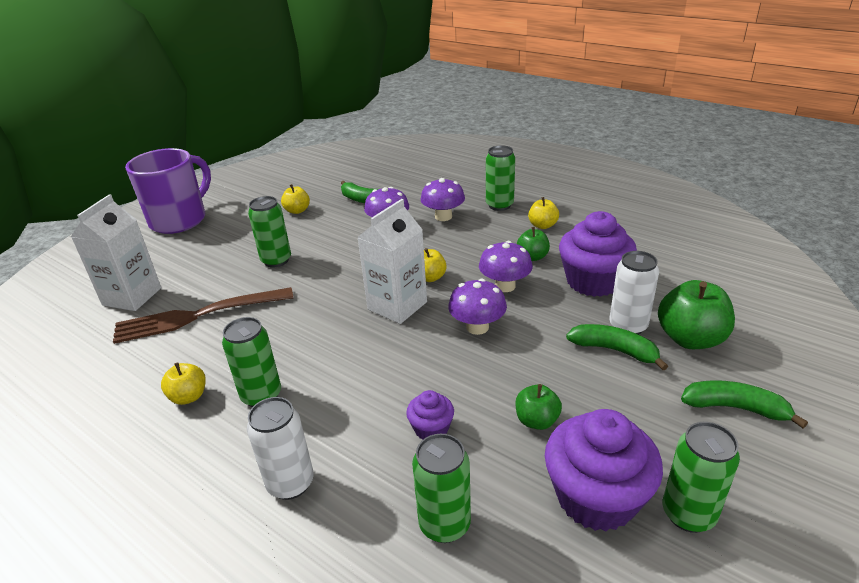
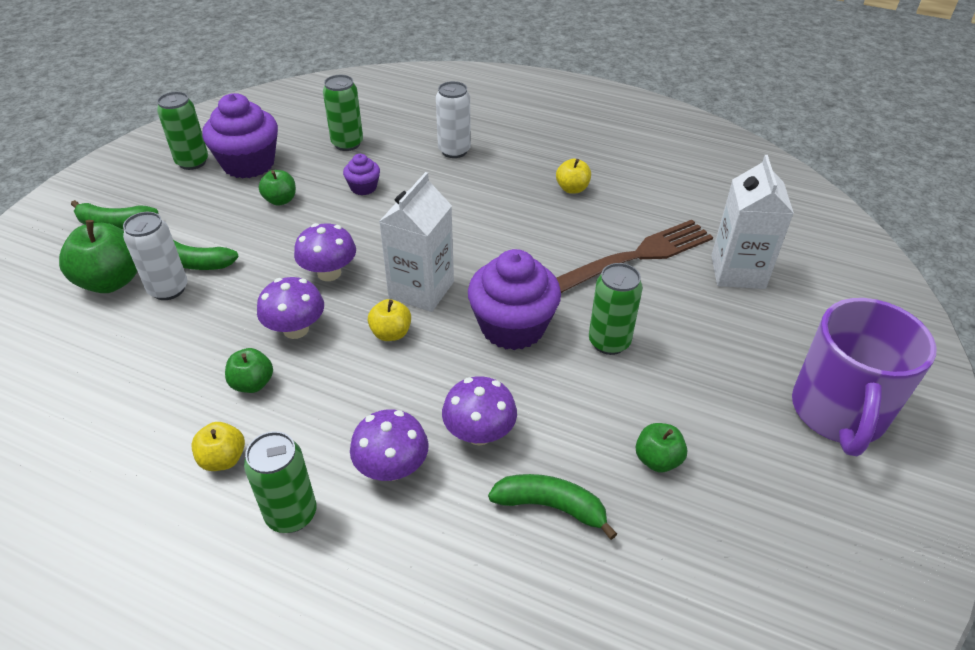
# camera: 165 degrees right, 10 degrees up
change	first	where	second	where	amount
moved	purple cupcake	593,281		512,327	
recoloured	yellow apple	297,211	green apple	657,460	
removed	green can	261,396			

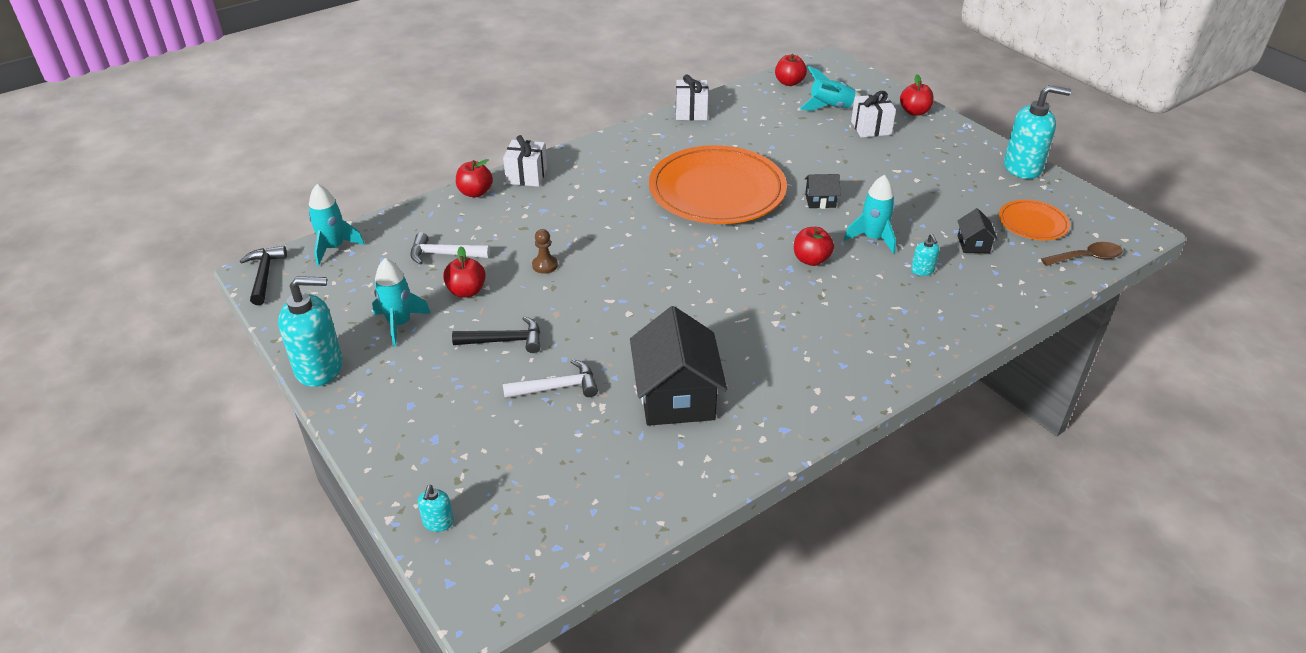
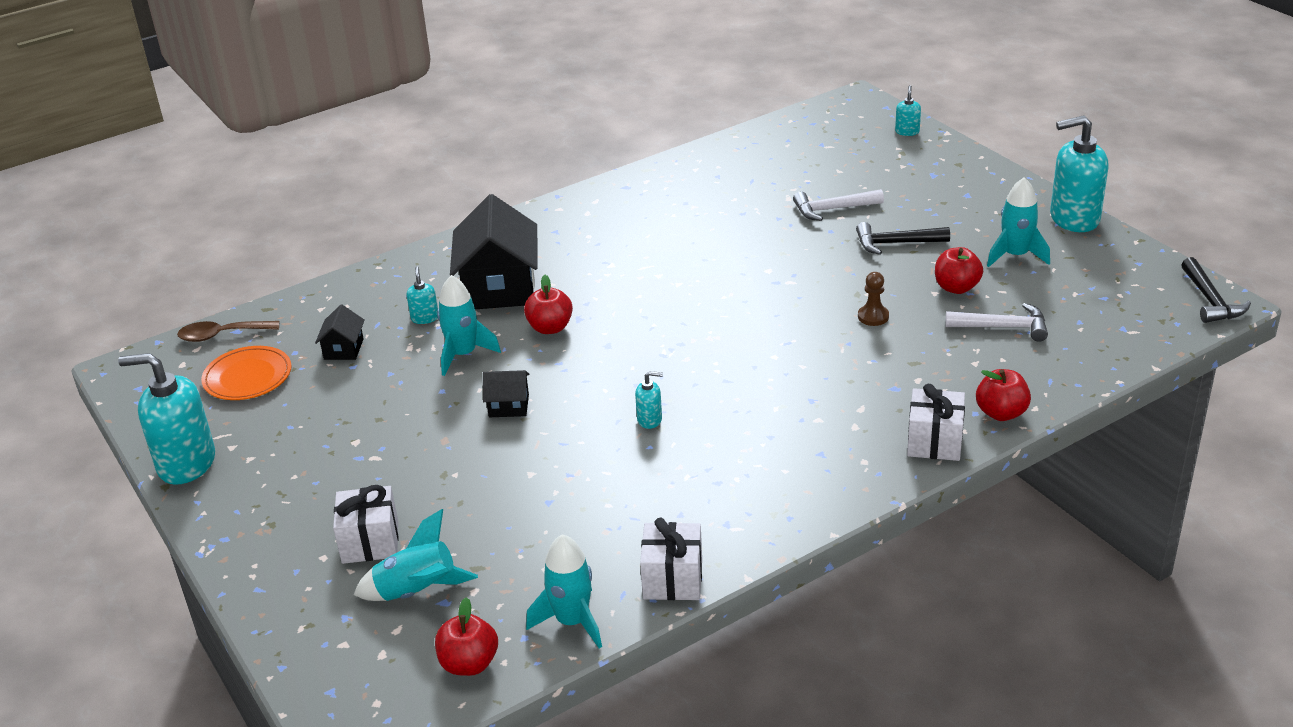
# camera: 175 degrees left, 5 degrees down
change	first	where	second	where	amount
moved	black house	676,396		499,287	
moved	turquoise rocket	334,248		572,621	
replaced	orange plate	717,191	turquoise soap dispenser	650,420	
removed	red apple	914,112			

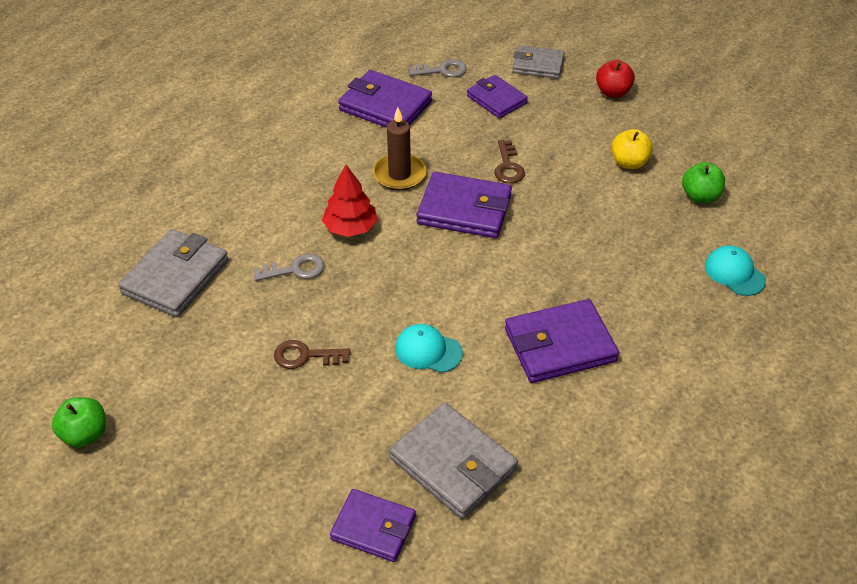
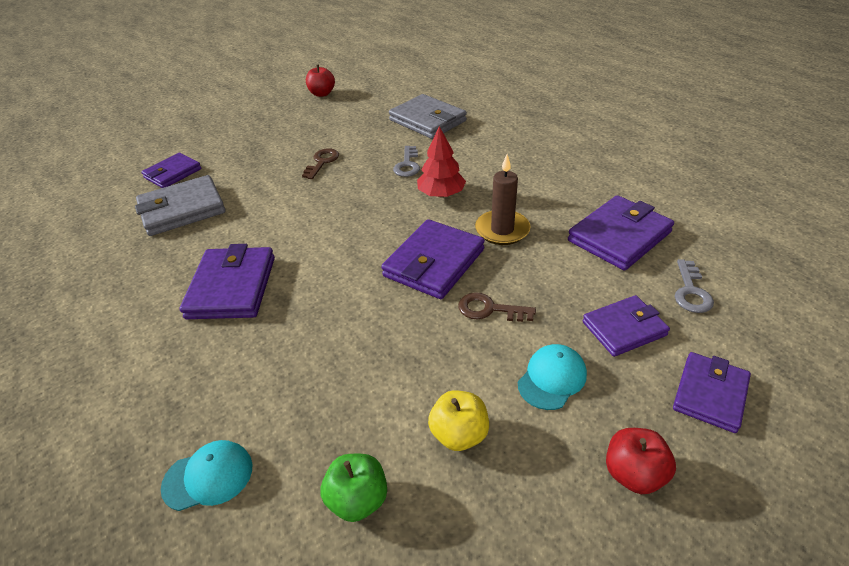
# camera: 110 degrees right, 5 degrees down
change	first	where	second	where	amount
recoloured	green apple	85,434	red apple	322,94	
moved	turquoise cap	428,351		552,378	
recoloured	grey wallet	538,65	purple wallet	710,394	

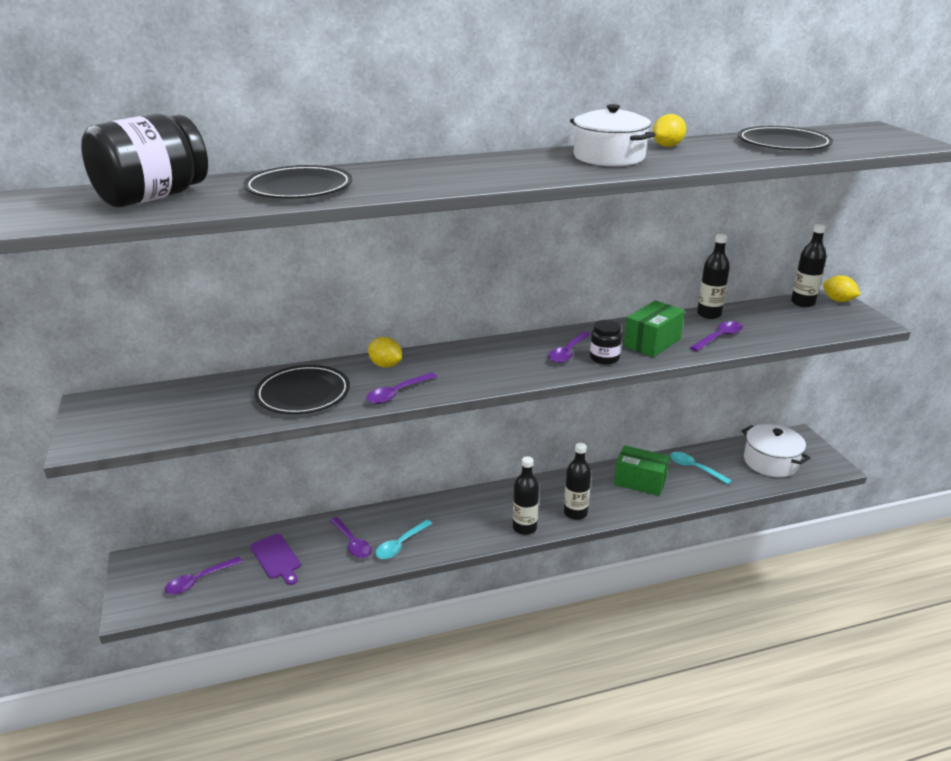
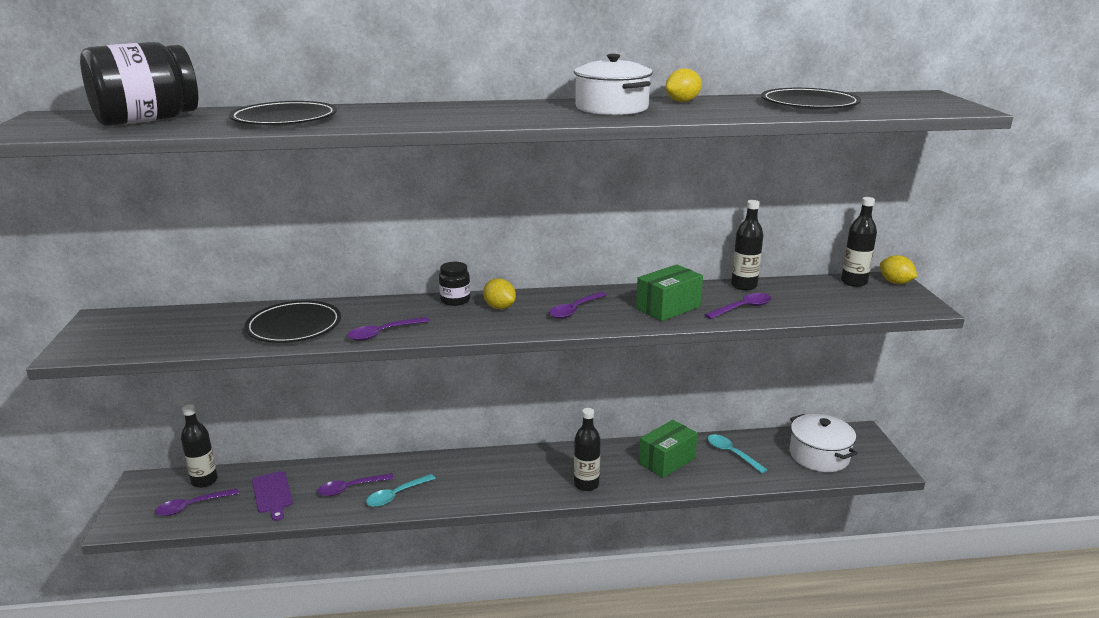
# camera: 10 degrees right, 5 degrees down
change	first	where	second	where	amount
moved	black bottle	524,528		204,481	
turned	purple spoon	352,543		350,488	90 degrees clockwise
moved	black jar	604,358		455,300	
moved	yellow lemon	385,365		499,307	
turned	green box	640,481		667,461	75 degrees counterclockwise

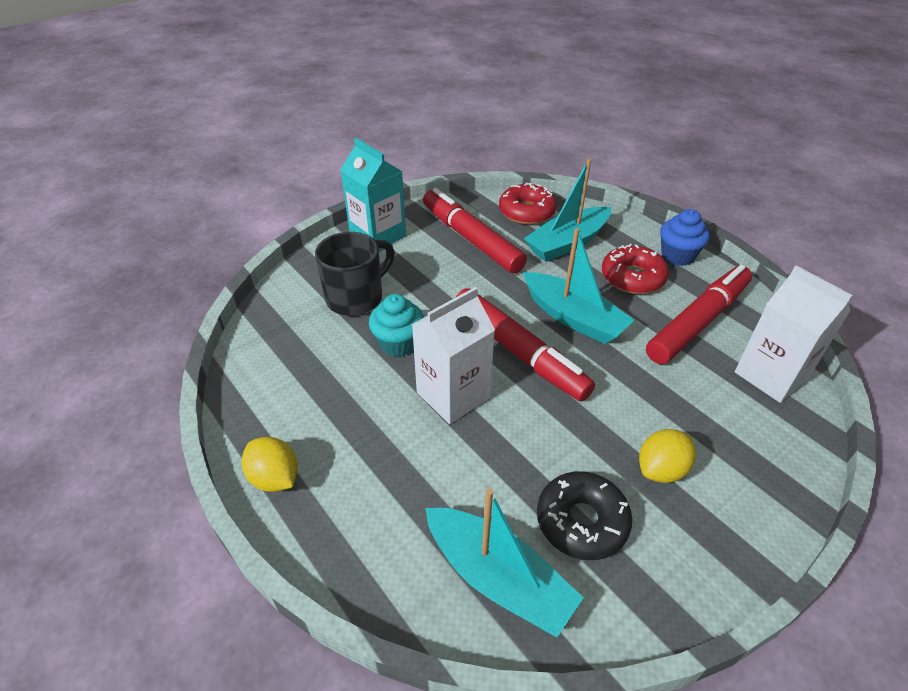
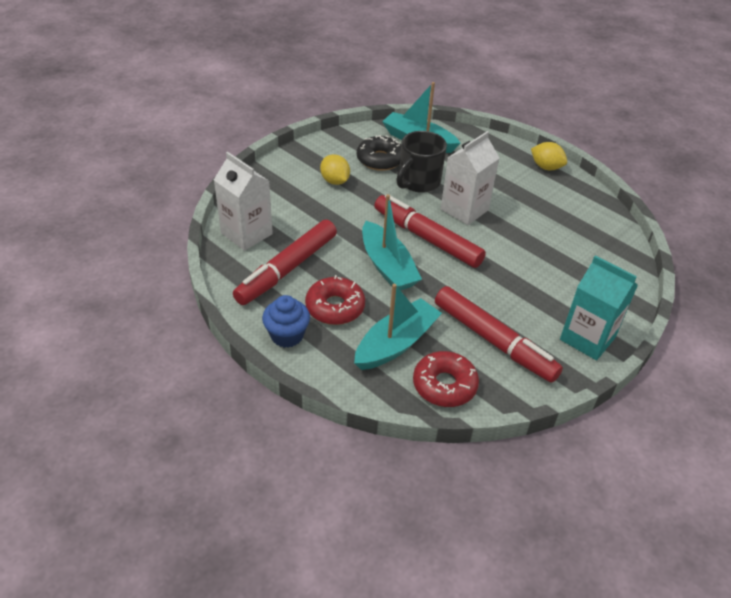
# camera: 170 degrees right, 0 degrees up
change	first	where	second	where	amount
turned	yellow lemon	661,469		335,181	75 degrees counterclockwise
turned	turquoise boat	573,318		387,266	150 degrees counterclockwise
moved	black mug	356,298		418,182	
removed	turquoise cupcake	398,343			

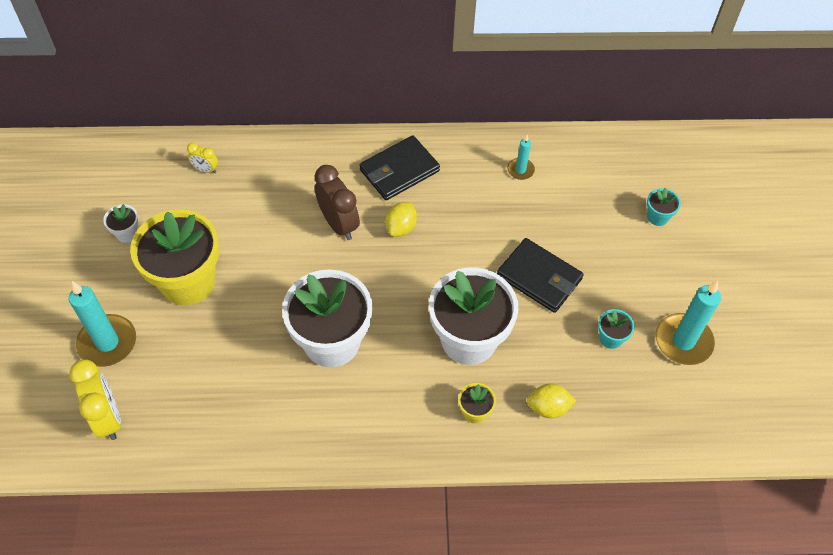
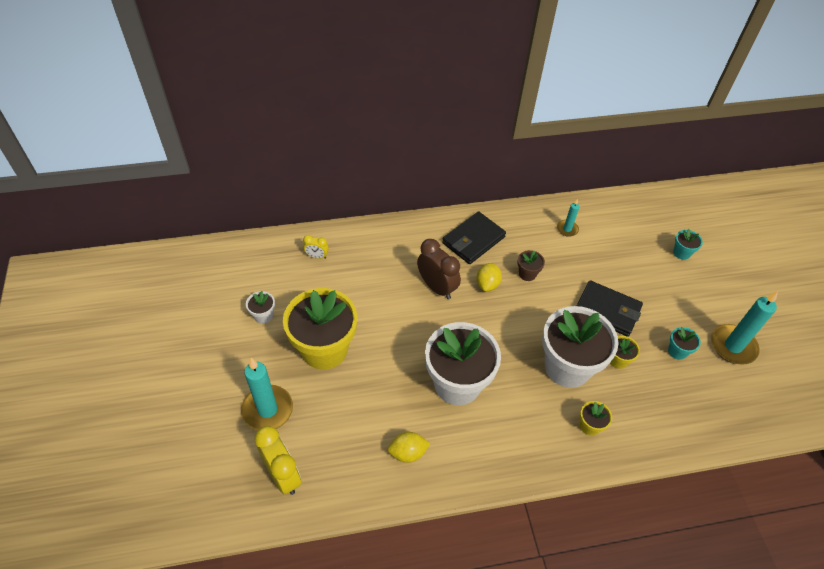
# camera: 10 degrees left, 5 degrees down
change	first	where	second	where	amount
moved	yellow lemon	548,407		408,453	
added			brown flower pot	527,274	
added			yellow flower pot	618,360	

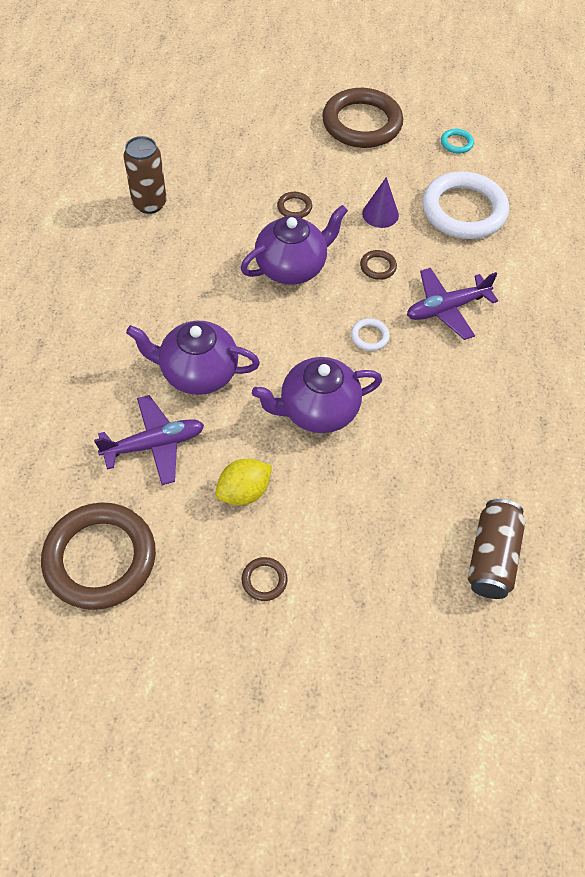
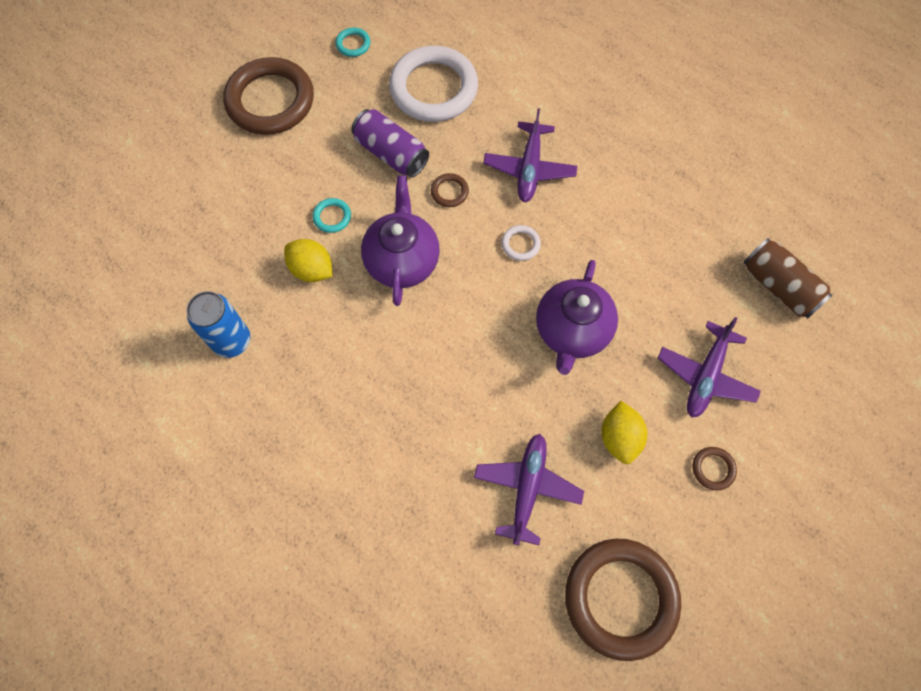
# camera: 55 degrees left, 10 degrees up
change	first	where	second	where	amount
recoloured	brown can	149,203	blue can	232,341	
added			yellow lemon	312,269	
recoloured	brown ring	294,207	turquoise ring	332,217	
replaced	purple cone	380,214	purple can	391,153	
added			purple plane	705,376	
removed	purple teapot	198,373			

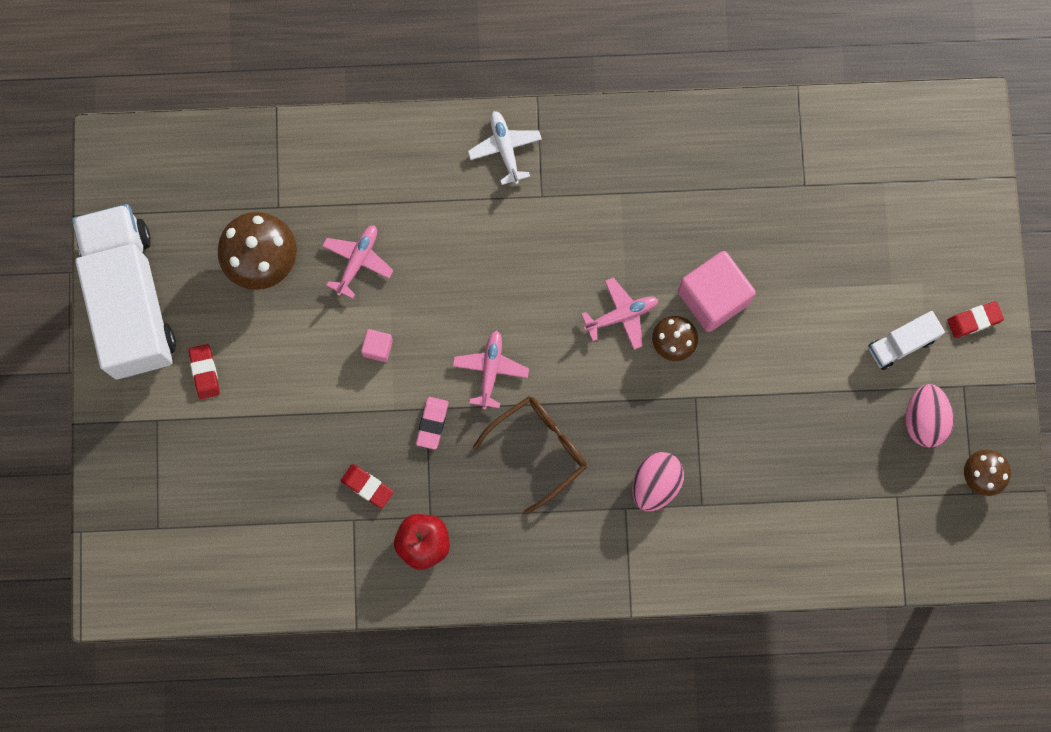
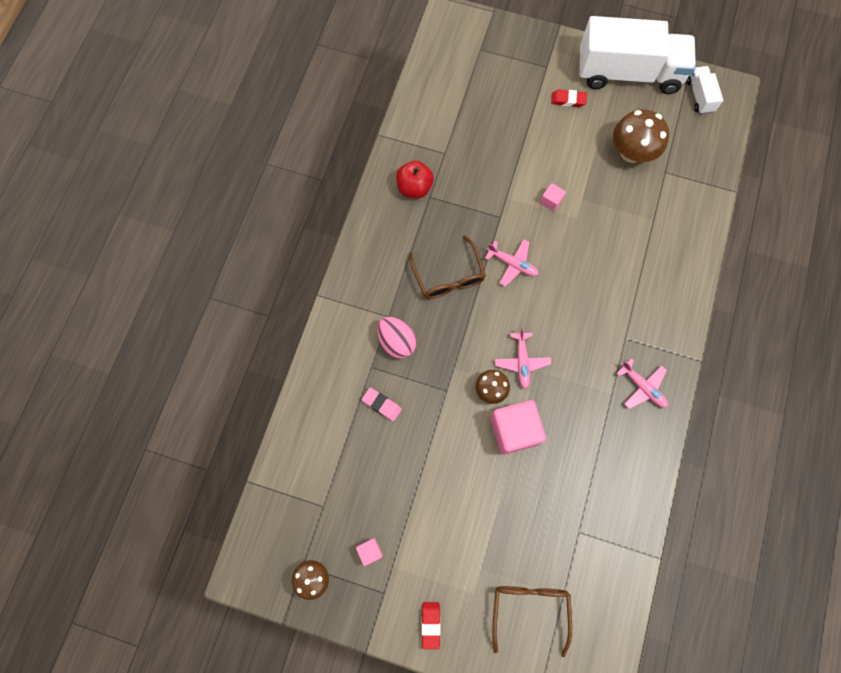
# camera: 110 degrees right, 5 degrees down
change	first	where	second	where	amount
replaced	pink egg	924,420	pink cube	370,551	
moved	pink eraser	432,423		381,405	
added			brown glasses	529,610	
moved	pink plane	357,261		642,387	
moved	white truck	901,344		699,96	
removed	red eraser	367,486			
removed	white plane	505,148			

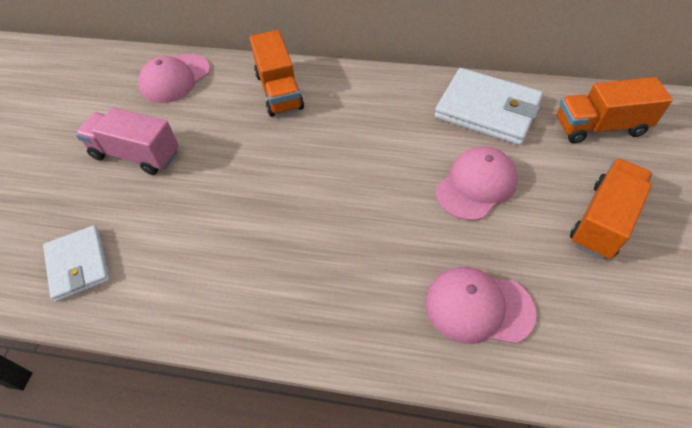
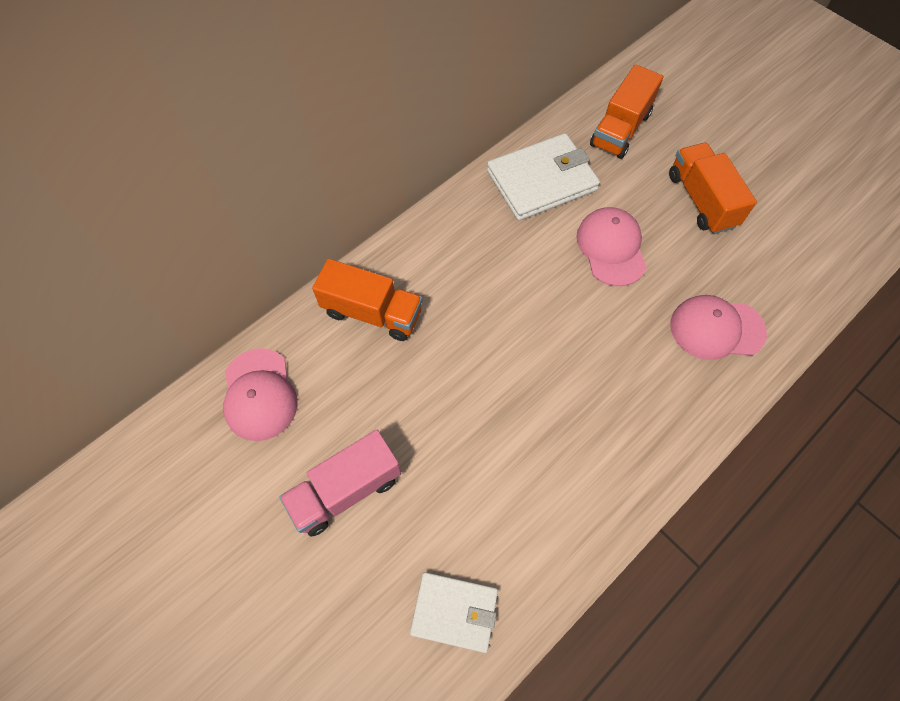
# camera: 55 degrees left, 10 degrees up
change	first	where	second	where	amount
turned	pink cap	478,307		716,329	45 degrees clockwise

